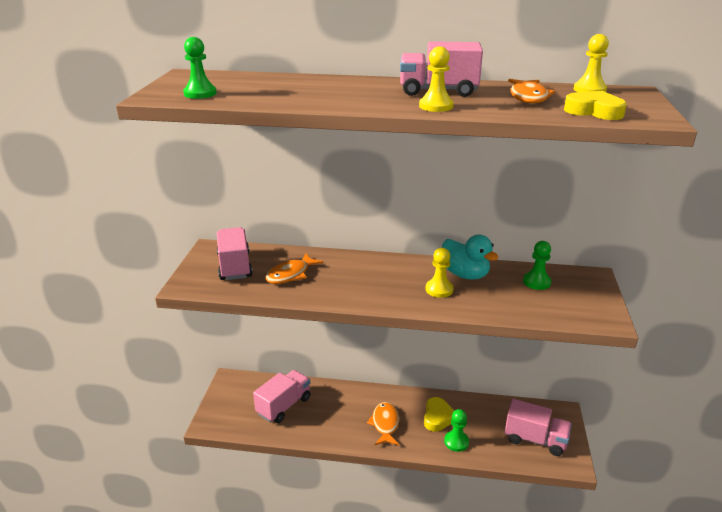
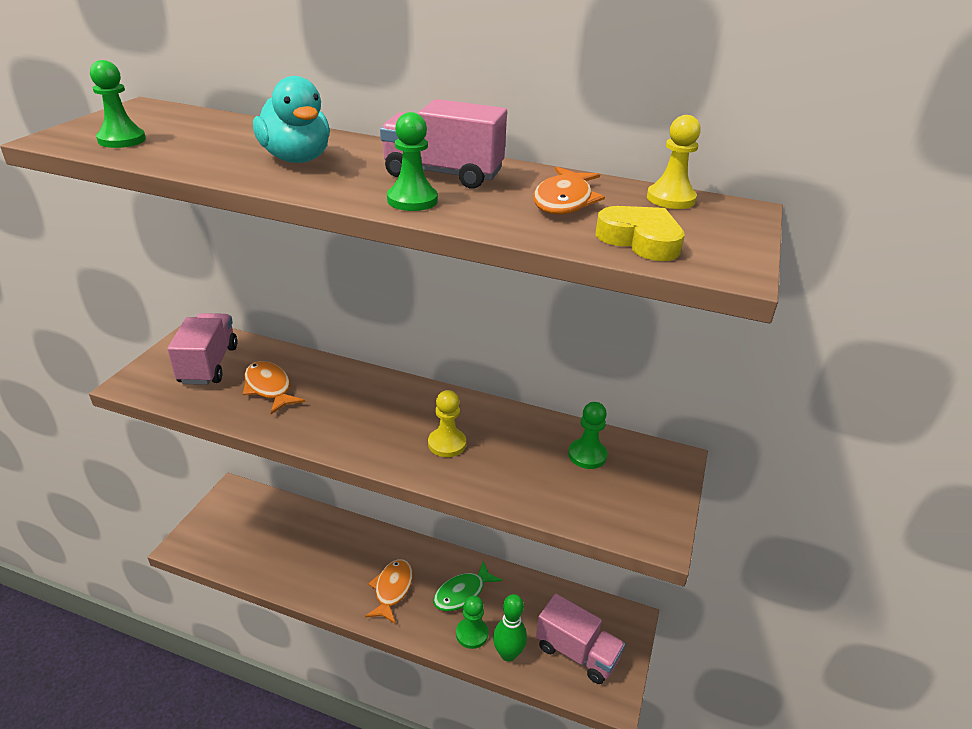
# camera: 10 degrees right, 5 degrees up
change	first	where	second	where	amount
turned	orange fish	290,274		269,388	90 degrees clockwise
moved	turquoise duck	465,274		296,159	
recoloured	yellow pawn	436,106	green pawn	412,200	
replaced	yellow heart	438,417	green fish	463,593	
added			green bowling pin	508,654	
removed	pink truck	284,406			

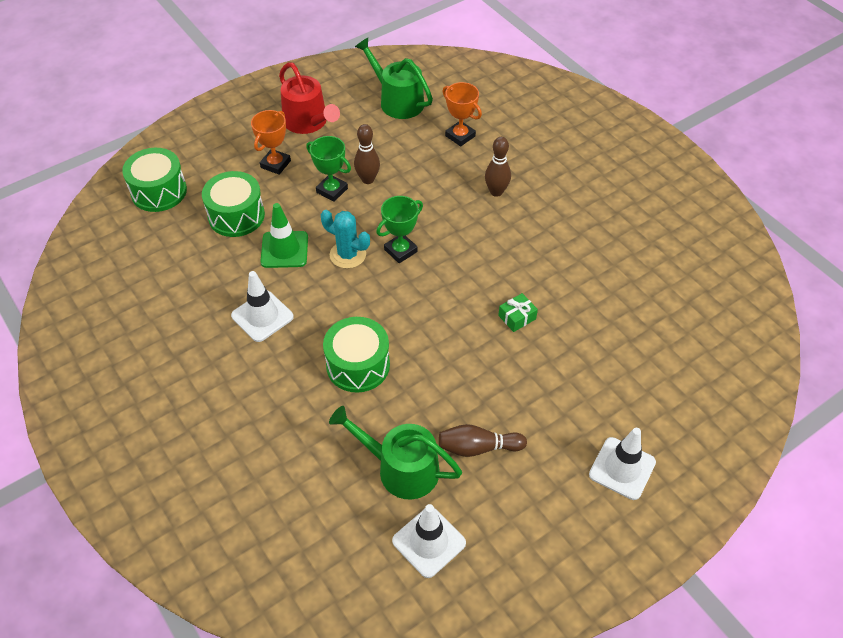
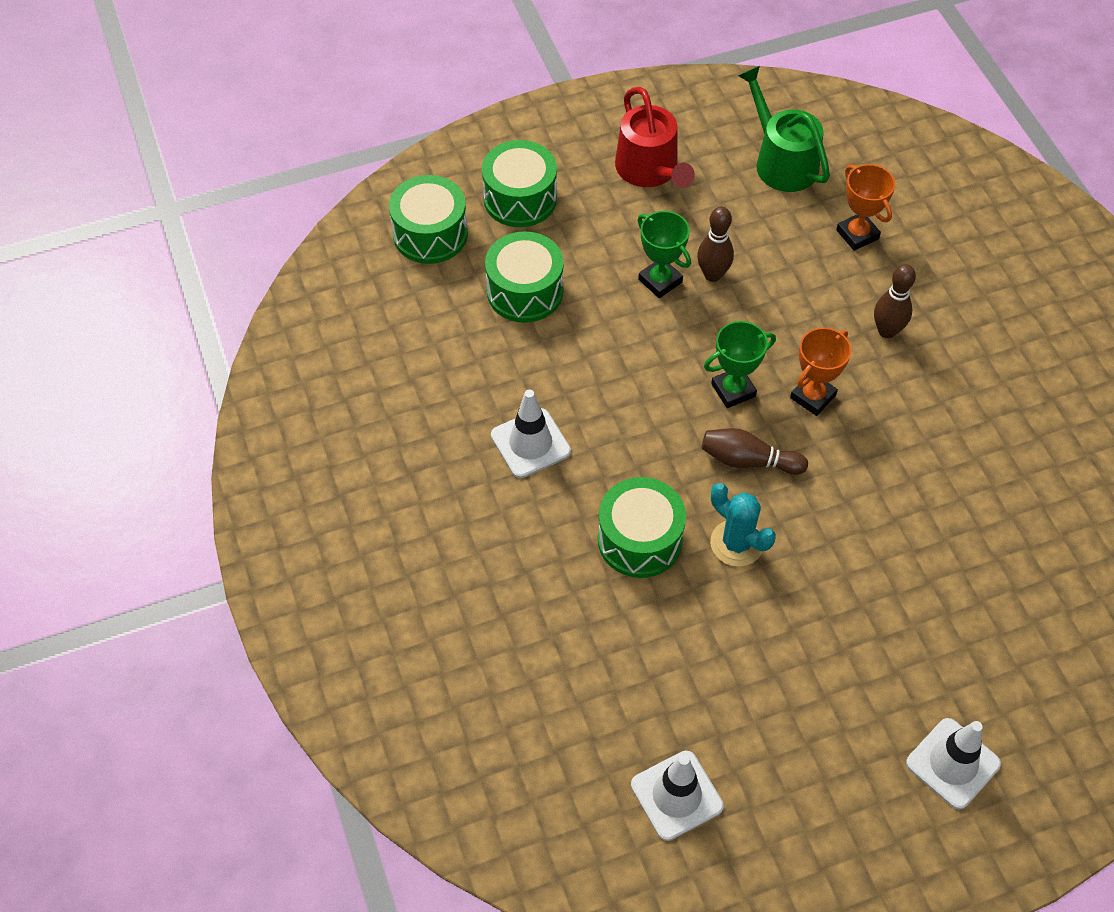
# camera: 15 degrees right, 5 degrees up
change	first	where	second	where	amount
added			green drum	520,198	
moved	brown bowling pin	478,447		748,460	
moved	turquoise cactus	348,255		736,543	
moved	orange trophy	275,164		813,396	
removed	green traffic cone	284,250			
removed	green watering can	401,468			
removed	green gift	517,317			

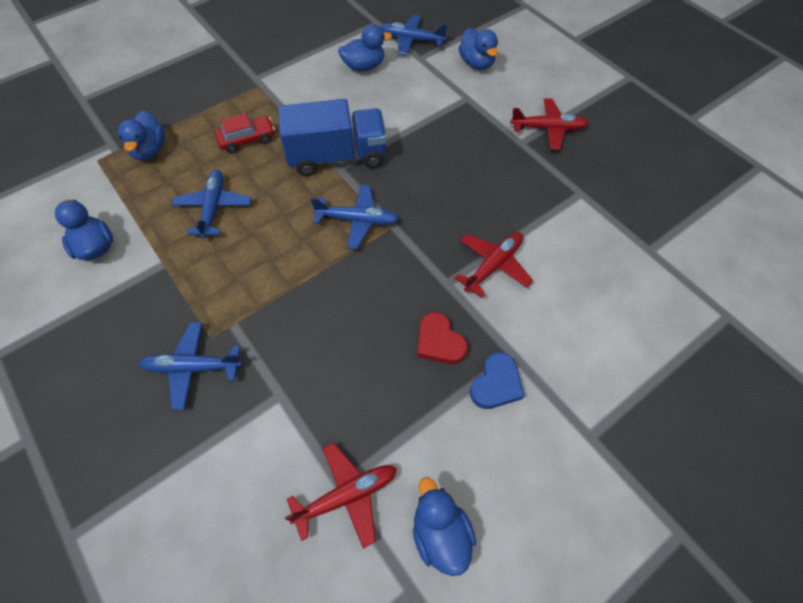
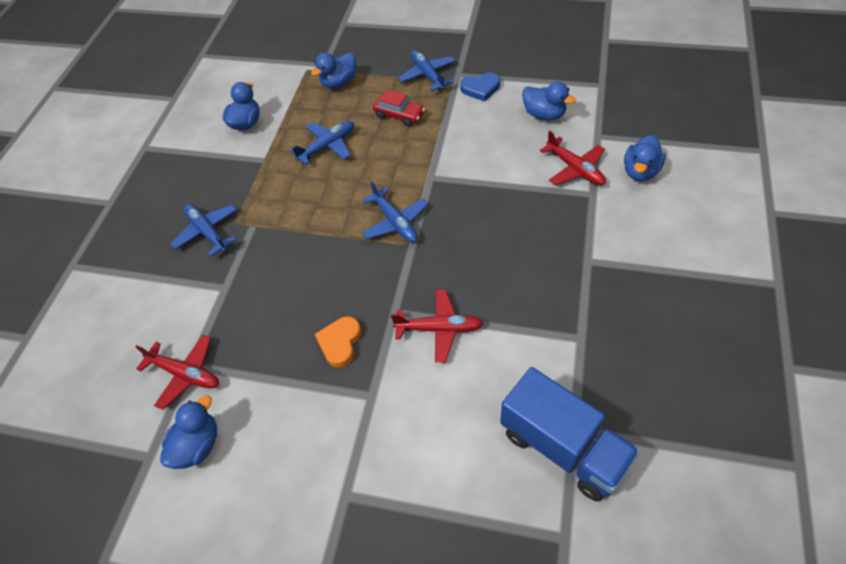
# camera: 55 degrees right, 5 degrees down
change	first	where	second	where	amount
recoloured	red heart	439,342	orange heart	340,343	
moved	blue plane	411,40		427,75	
moved	blue heart	496,384		480,88	
moved	blue truck	337,156		563,447	
moved	red plane	548,129		575,169	

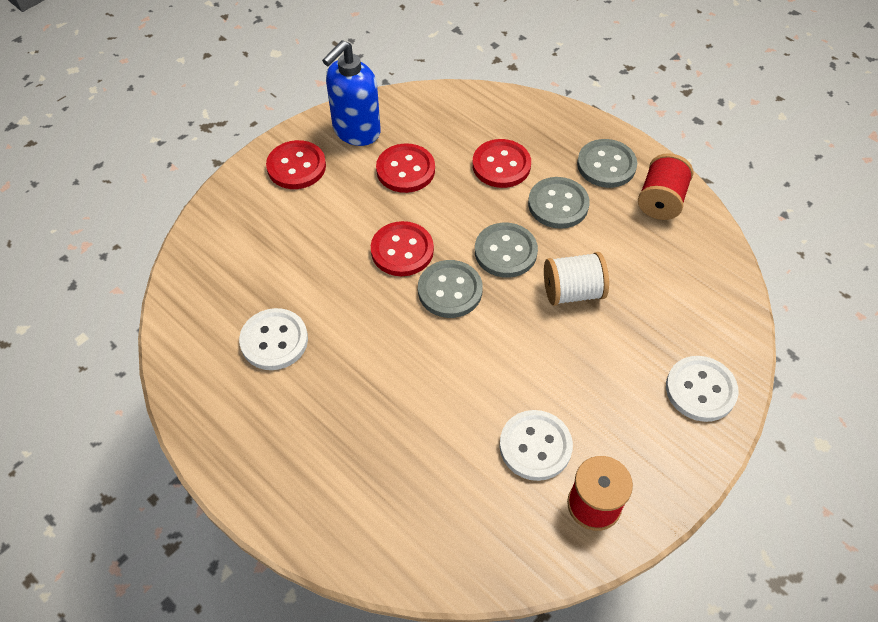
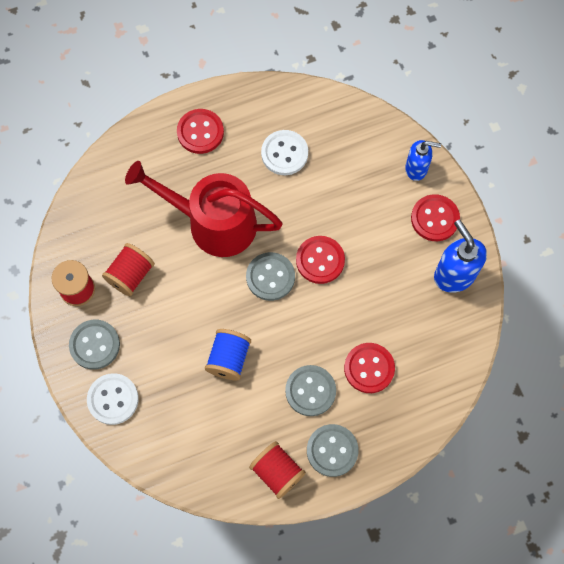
# camera: 115 degrees right, 15 degrees up
change	first	where	second	where	amount
moved	grey button	505,252		95,345	
replaced	white button	535,446	red spool	131,275	
added			red watering can	214,223	
moved	red button	405,170		200,132	
recoloured	white spool	572,292	blue spool	229,359	
added			blue soap dispenser	416,169	

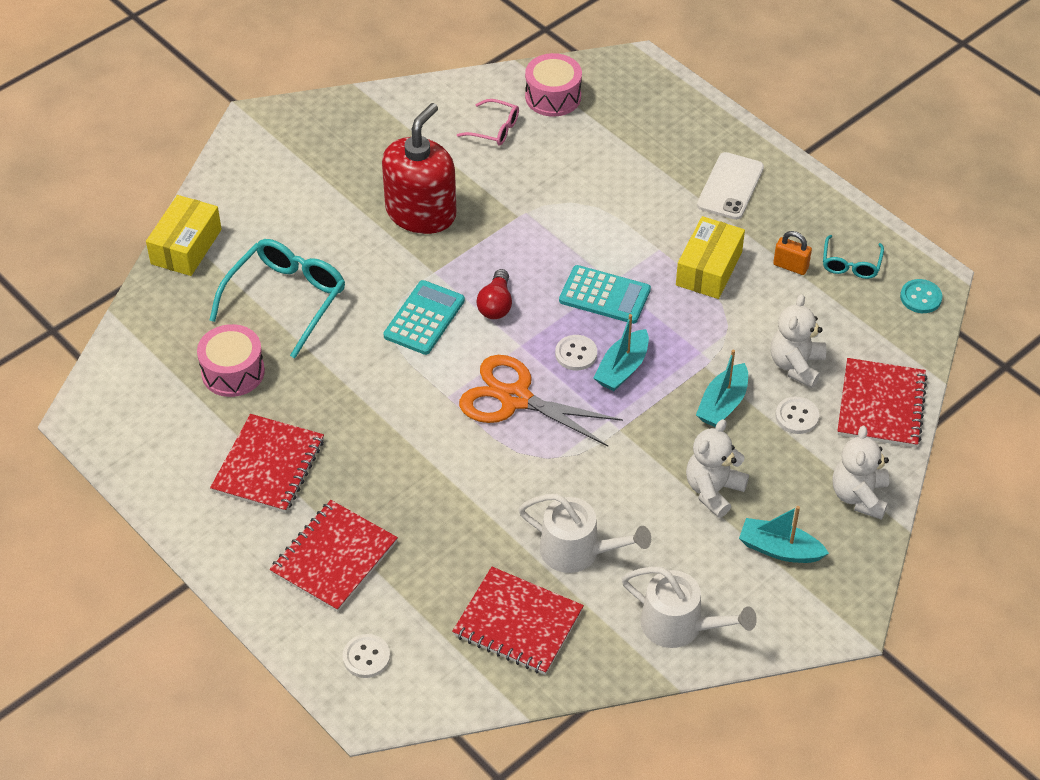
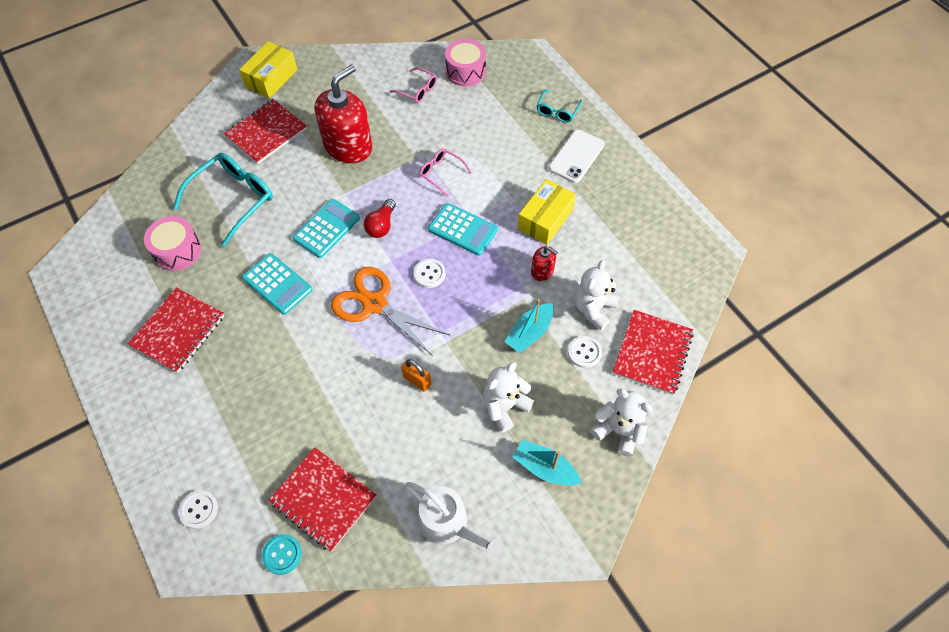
# camera: 10 degrees right, 10 degrees up
change	first	where	second	where	amount
moved	red notebook	334,558		266,133	
moved	yellow box	186,246		271,78	
added			turquoise calculator	277,284	
moved	turquoise button	920,297		282,554	
moved	orange padlock	790,266		417,380	
added			pink glasses	441,173	
added			red soap dispenser	542,271	
moved	turquoise glasses	851,264		557,111	
turned	white teddy bear	859,496		618,431	105 degrees clockwise
removed	white watering can	578,551			
removed	turquoise boat	622,368			

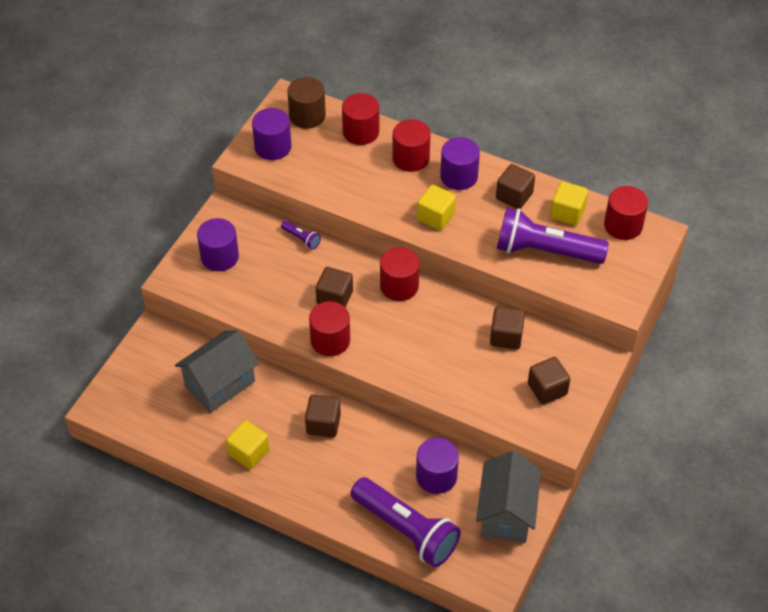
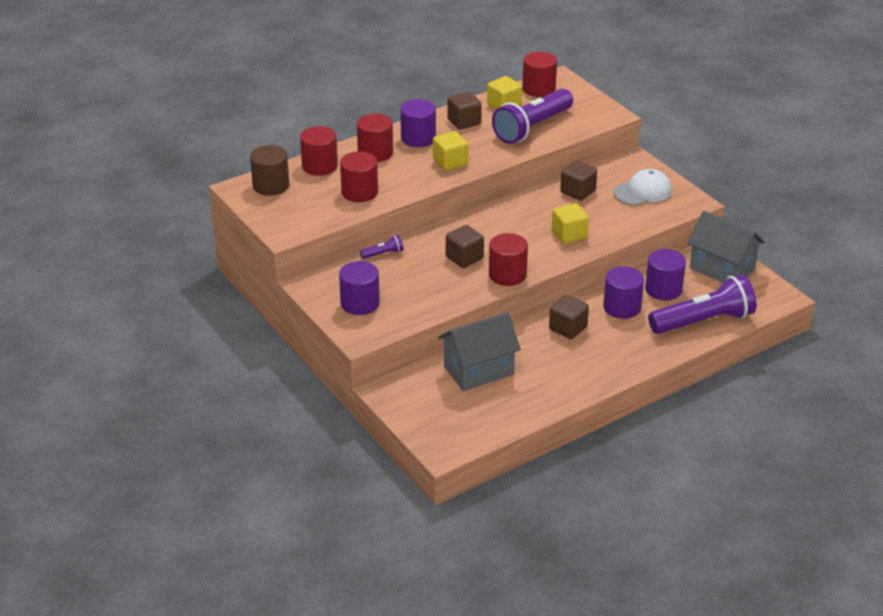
# camera: 60 degrees left, 15 degrees down
change	first	where	second	where	amount
moved	red cylinder	399,286		359,192	
turned	grey house	220,384		478,370	75 degrees clockwise
moved	yellow cube	248,453		569,235	
moved	purple cylinder	273,147		622,307	
replaced	brown cube	547,389	white cap	643,191	

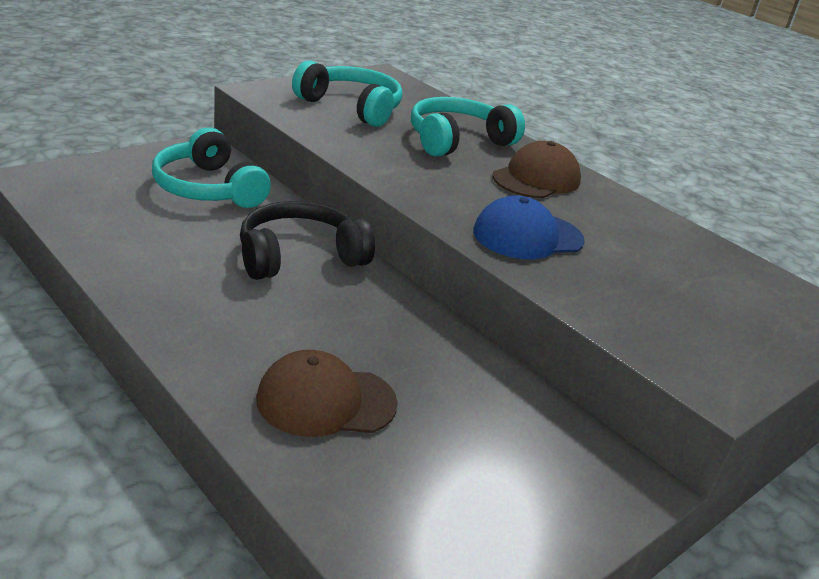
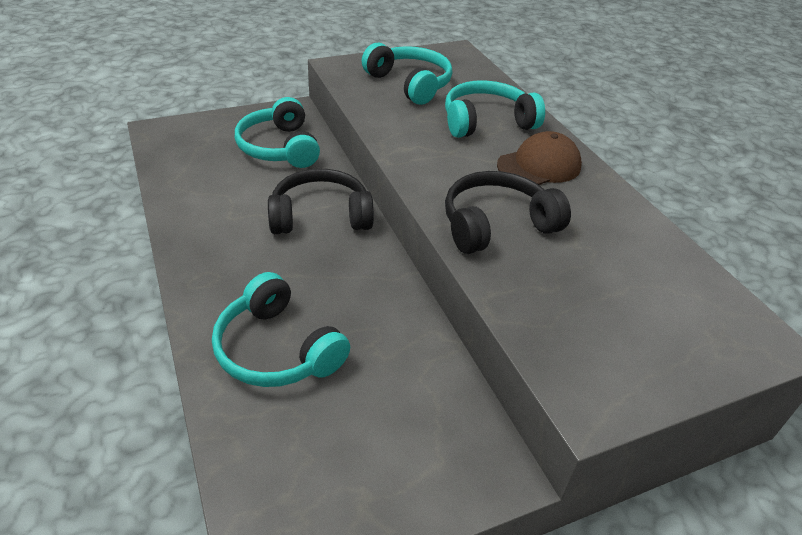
# camera: 20 degrees right, 10 degrees up
change	first	where	second	where	amount
replaced	brown cap	326,401	turquoise headphones	277,349	
replaced	blue cap	527,236	black headphones	496,225	

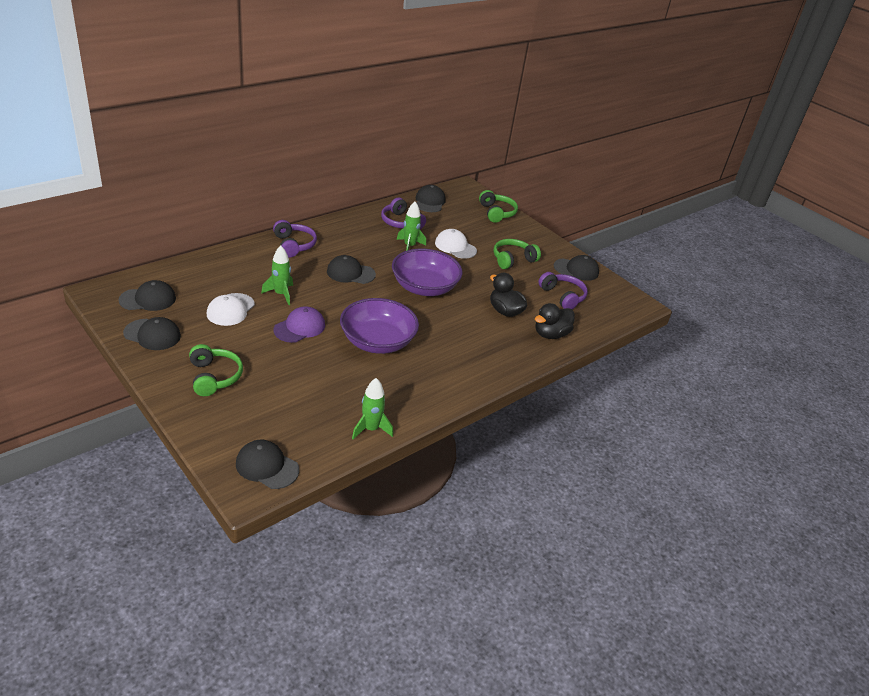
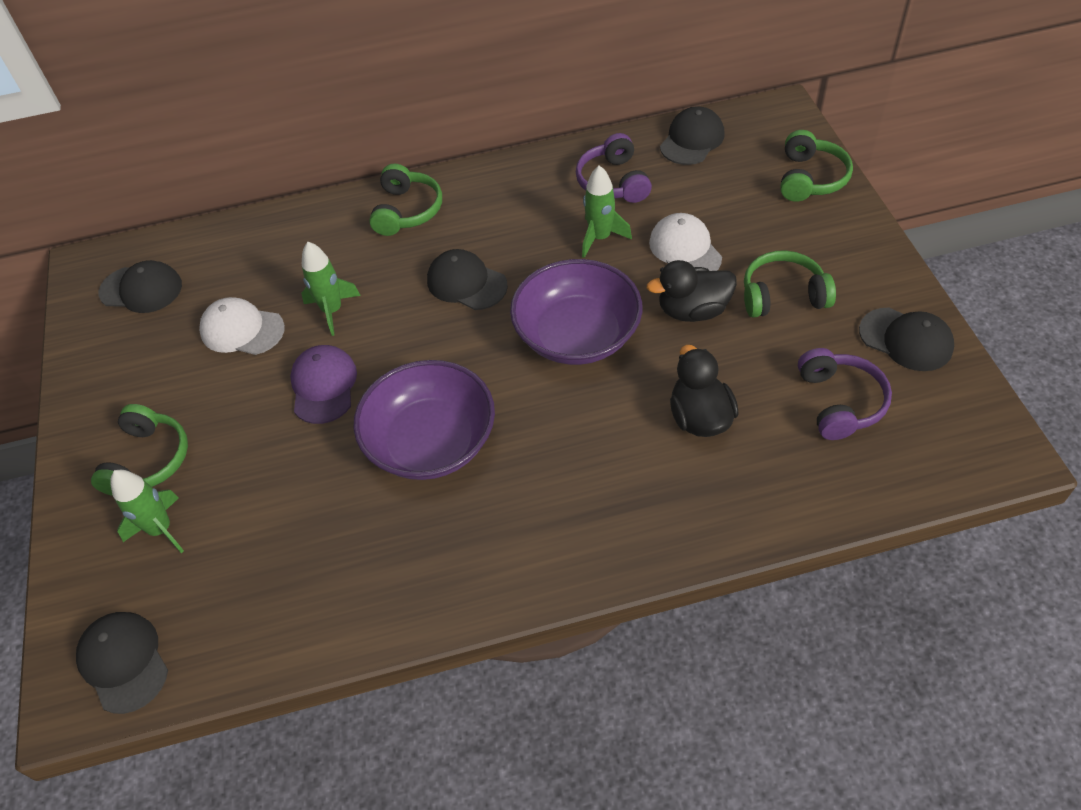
# camera: 35 degrees right, 15 degrees up
change	first	where	second	where	amount
moved	green rocket	371,429		161,529	
turned	white cap	230,310		242,330	60 degrees clockwise
turned	purple cap	300,327		324,386	75 degrees counterclockwise
recoloured	purple headphones	294,245	green headphones	407,211	
moved	black duck	550,334		693,310	
removed	black cap	152,335			

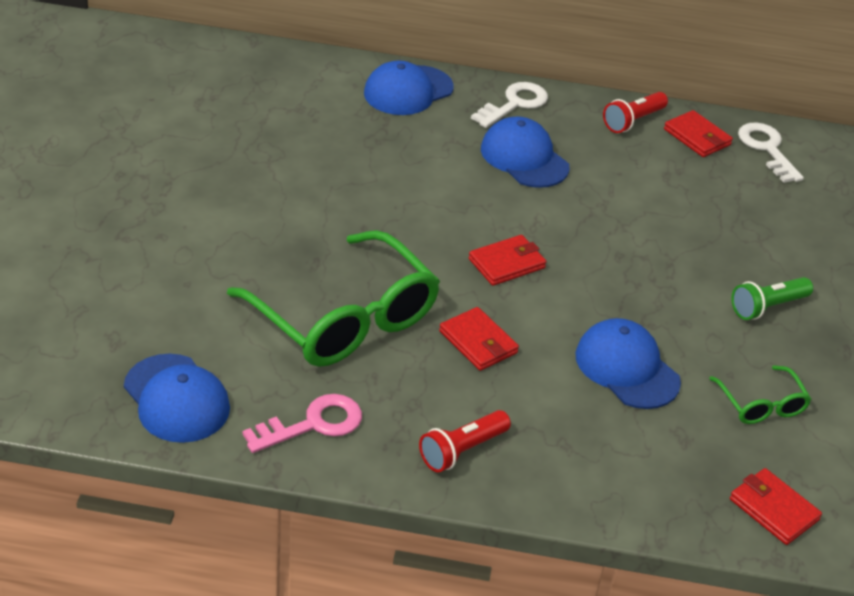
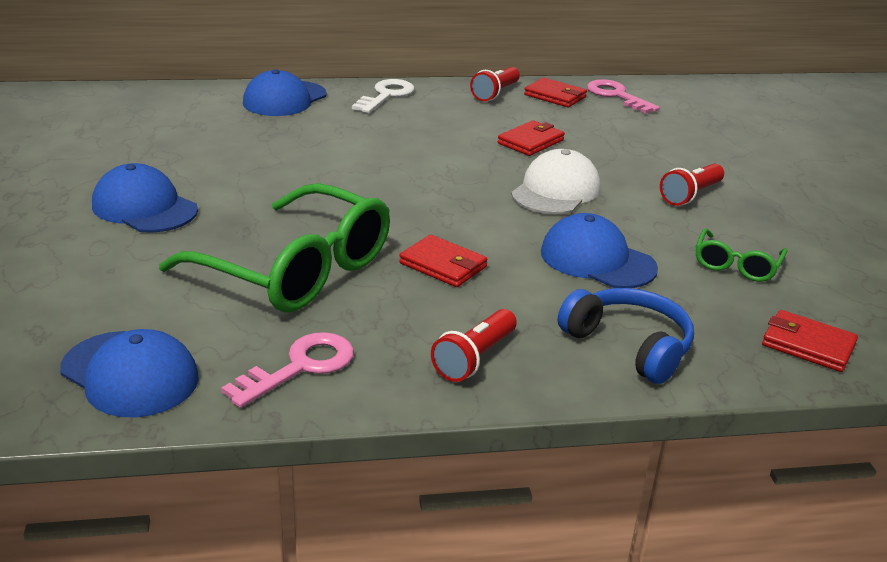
# camera: 15 degrees left, 10 degrees down
change	first	where	second	where	amount
moved	blue cap	524,158		144,208	
moved	red wallet	506,263		530,142	
added			white cap	556,191	
added			blue headphones	629,346	
recoloured	white key	767,149	pink key	617,96	
recoloured	green flashlight	767,307	red flashlight	690,195	
turned	green glasses	761,404		736,265	60 degrees clockwise

